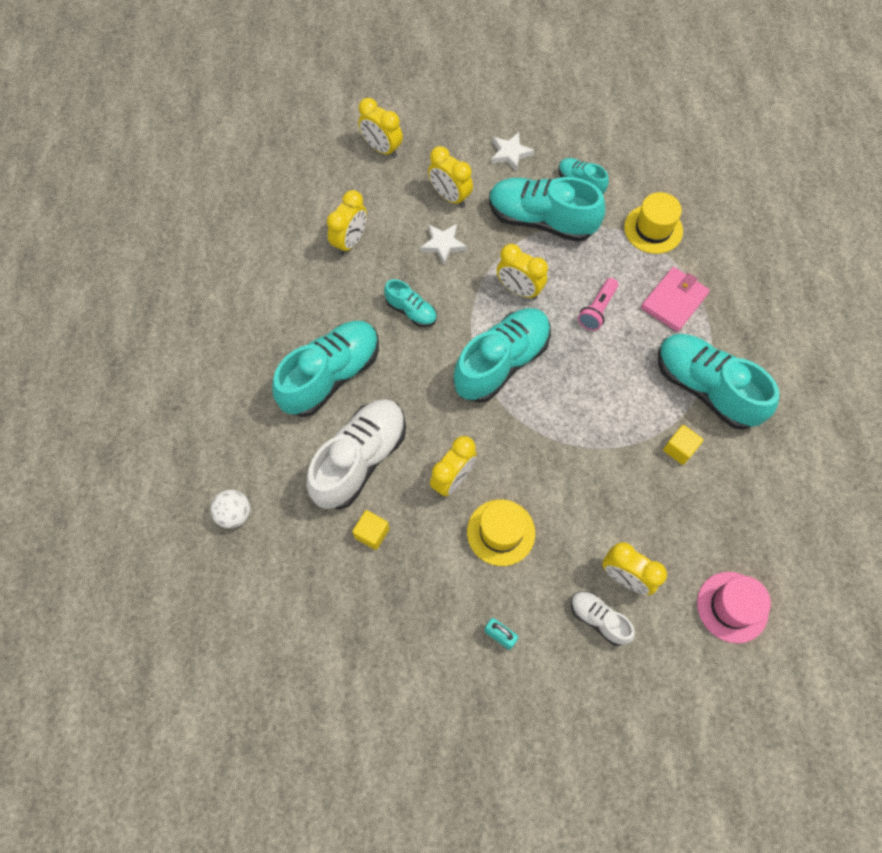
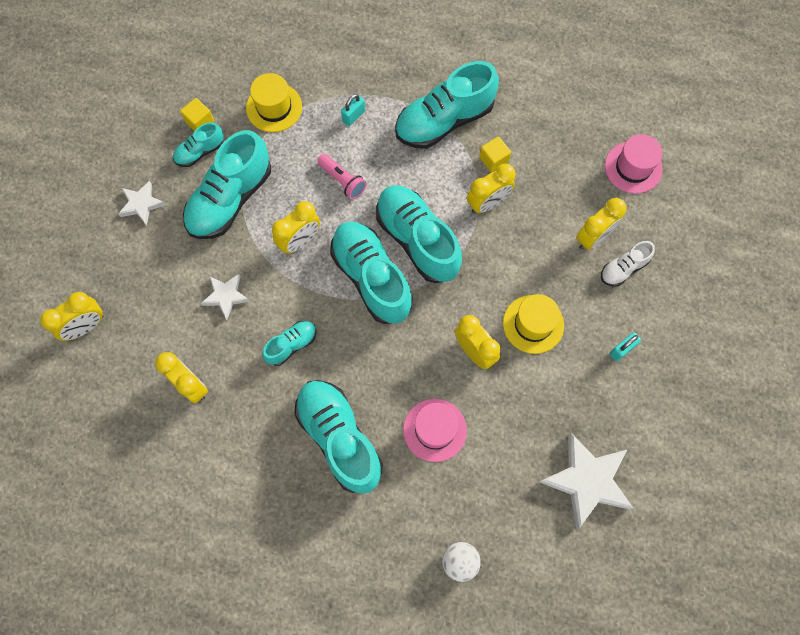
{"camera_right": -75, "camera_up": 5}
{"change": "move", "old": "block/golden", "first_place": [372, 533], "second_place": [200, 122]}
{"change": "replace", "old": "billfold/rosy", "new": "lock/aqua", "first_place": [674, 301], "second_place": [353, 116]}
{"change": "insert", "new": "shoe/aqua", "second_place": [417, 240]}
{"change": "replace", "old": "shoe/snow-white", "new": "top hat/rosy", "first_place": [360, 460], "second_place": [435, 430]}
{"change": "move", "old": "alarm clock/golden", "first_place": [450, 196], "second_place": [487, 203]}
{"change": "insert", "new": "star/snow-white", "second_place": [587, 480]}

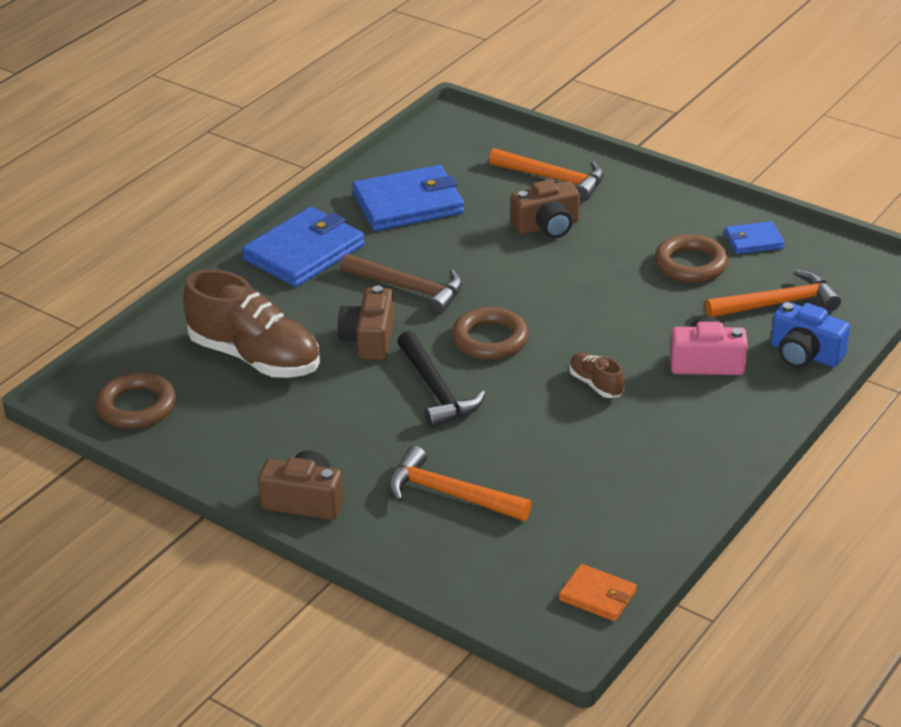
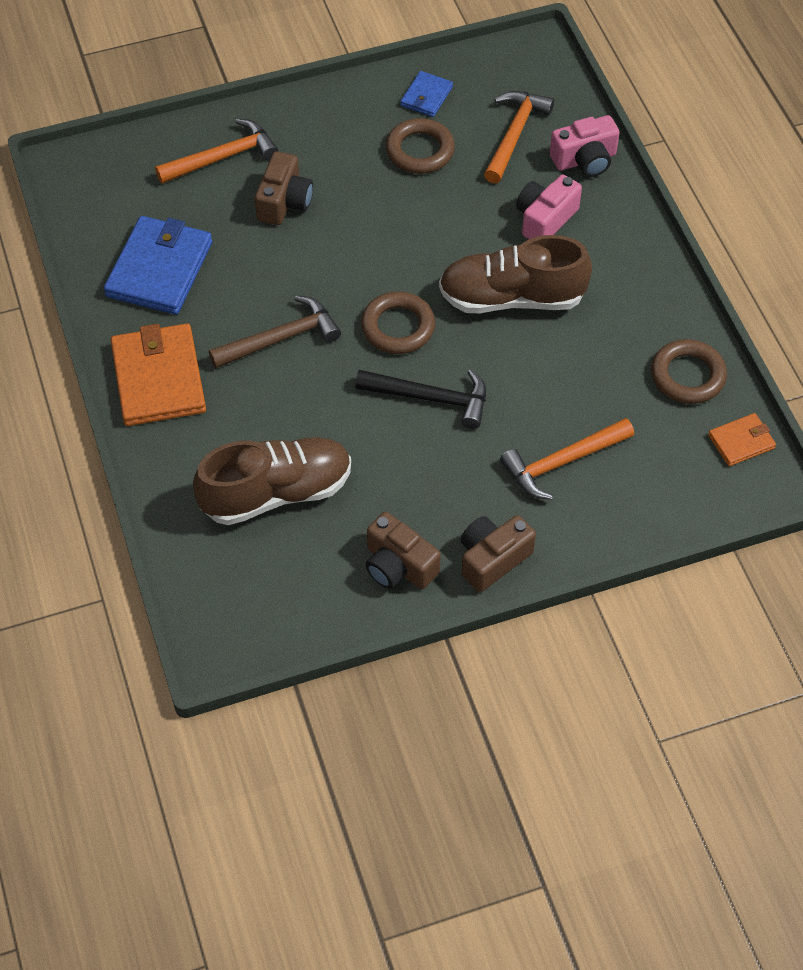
{"camera_right": -55, "camera_up": 20}
{"change": "recolor", "old": "billfold/royal blue", "new": "billfold/bright orange", "first_place": [304, 252], "second_place": [158, 378]}
{"change": "move", "old": "camera/brown", "first_place": [369, 339], "second_place": [398, 566]}
{"change": "resize", "old": "shoe/brown", "first_place": [596, 384], "second_place": [512, 298], "factor": 2.2}
{"change": "recolor", "old": "camera/royal blue", "new": "camera/rosy", "first_place": [804, 354], "second_place": [585, 160]}
{"change": "move", "old": "hoop/brown", "first_place": [137, 406], "second_place": [687, 376]}

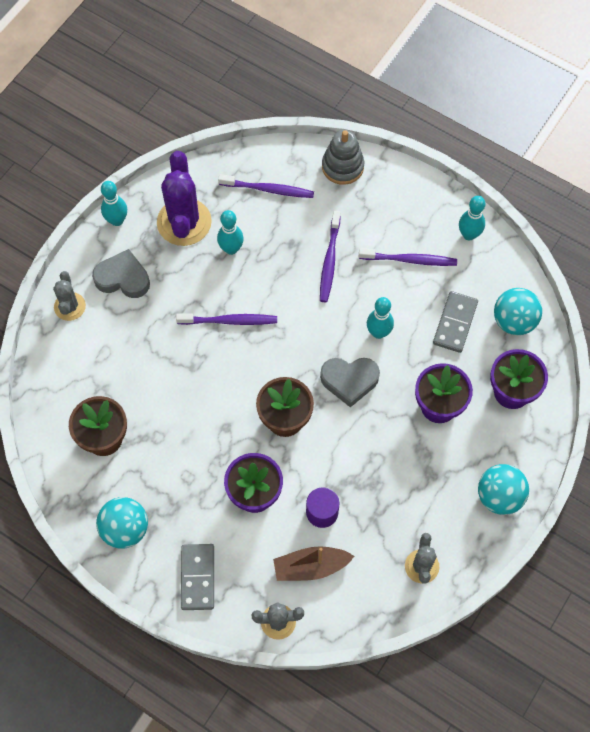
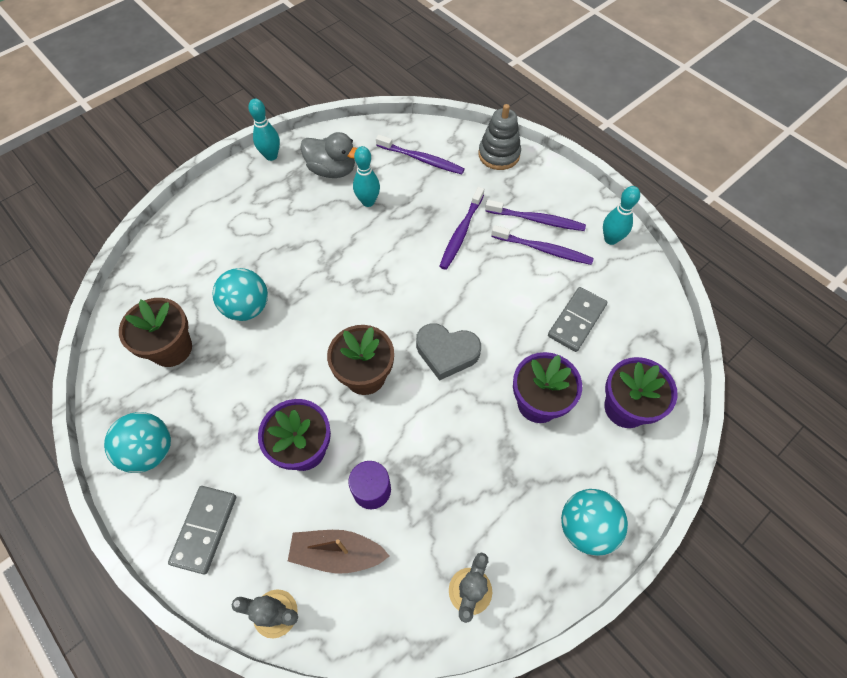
{"camera_right": 15, "camera_up": -5}
{"change": "move", "old": "play ball/aqua", "first_place": [514, 321], "second_place": [247, 308]}
{"change": "replace", "old": "cactus/violet", "new": "rubber duck/ash-grey", "first_place": [184, 222], "second_place": [332, 170]}
{"change": "move", "old": "toothbrush/violet", "first_place": [229, 321], "second_place": [537, 220]}
{"change": "delete", "old": "cactus/ash-grey", "first_place": [70, 306]}
{"change": "delete", "old": "heart shape/ash-grey", "first_place": [123, 278]}
{"change": "delete", "old": "bowling pin/aqua", "first_place": [378, 332]}

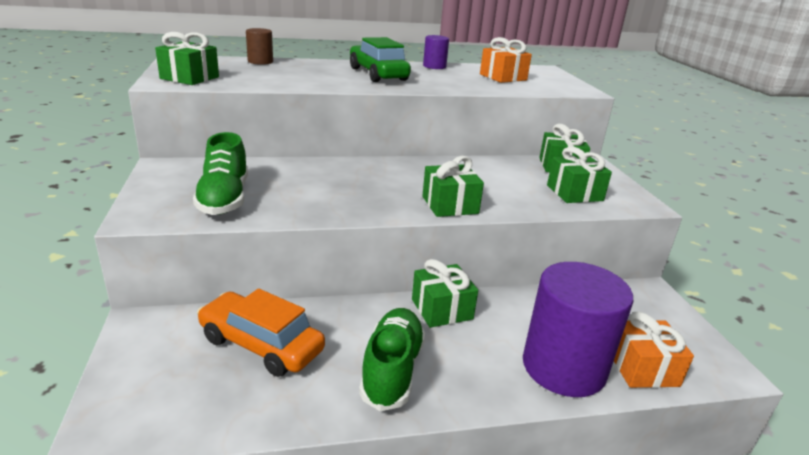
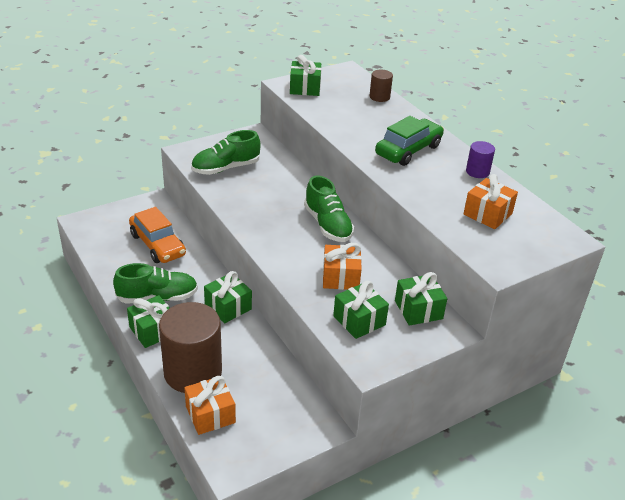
{"camera_right": 70, "camera_up": 10}
{"change": "move", "old": "gift/leaf-green", "first_place": [450, 205], "second_place": [153, 330]}
{"change": "rotate", "old": "toy car/bright orange", "first_place": [261, 344], "second_place": [157, 245], "degrees": 135}
{"change": "recolor", "old": "solid cylinder/violet", "new": "solid cylinder/brown", "first_place": [563, 367], "second_place": [193, 372]}
{"change": "insert", "new": "shoe/leaf-green", "second_place": [328, 225]}
{"change": "insert", "new": "gift/bright orange", "second_place": [340, 277]}

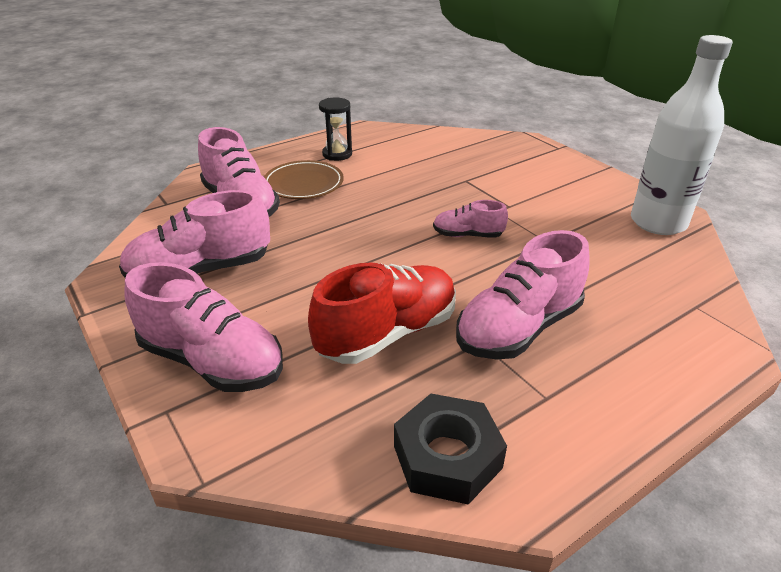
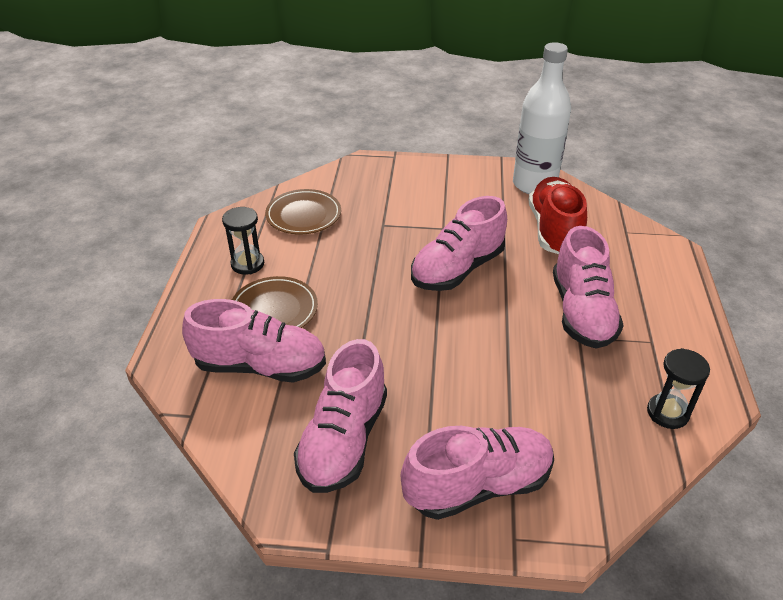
{"camera_right": -50, "camera_up": 5}
{"change": "insert", "new": "dinner plate/brown", "second_place": [303, 215]}
{"change": "resize", "old": "shoe/rosy", "first_place": [468, 235], "second_place": [457, 269], "factor": 1.85}
{"change": "move", "old": "shoe/crimson", "first_place": [387, 333], "second_place": [554, 230]}
{"change": "replace", "old": "nut/black", "new": "sandglass/black", "first_place": [447, 457], "second_place": [667, 413]}

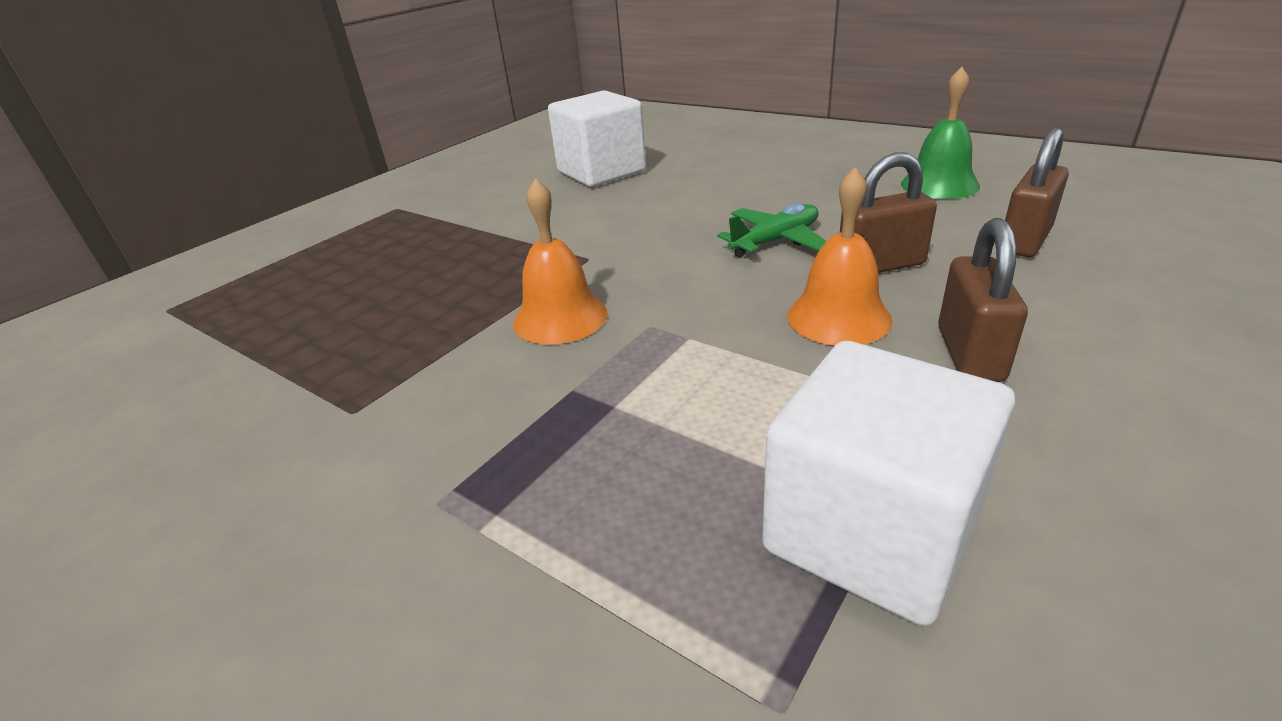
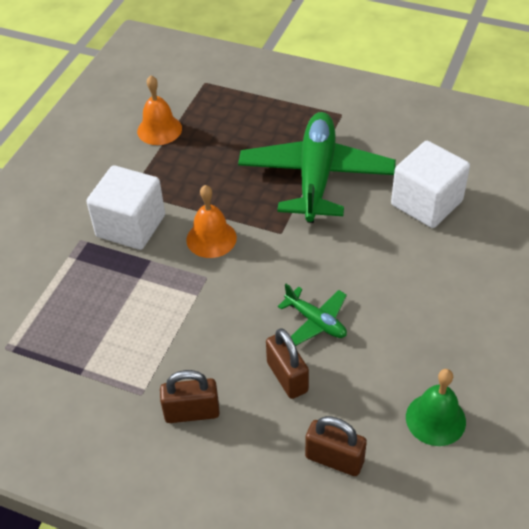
{"camera_right": 75, "camera_up": 15}
{"change": "move", "old": "block/snow-white", "first_place": [870, 532], "second_place": [131, 226]}
{"change": "move", "old": "hand bell/bright orange", "first_place": [838, 317], "second_place": [159, 129]}
{"change": "insert", "new": "aeroplane/leaf-green", "second_place": [316, 176]}

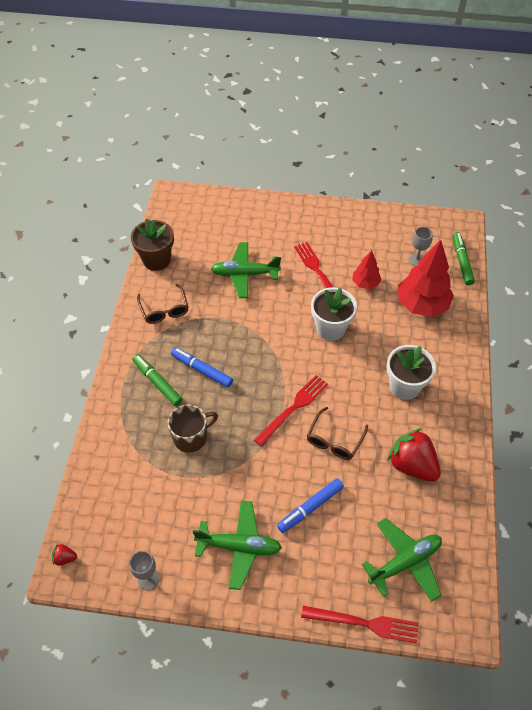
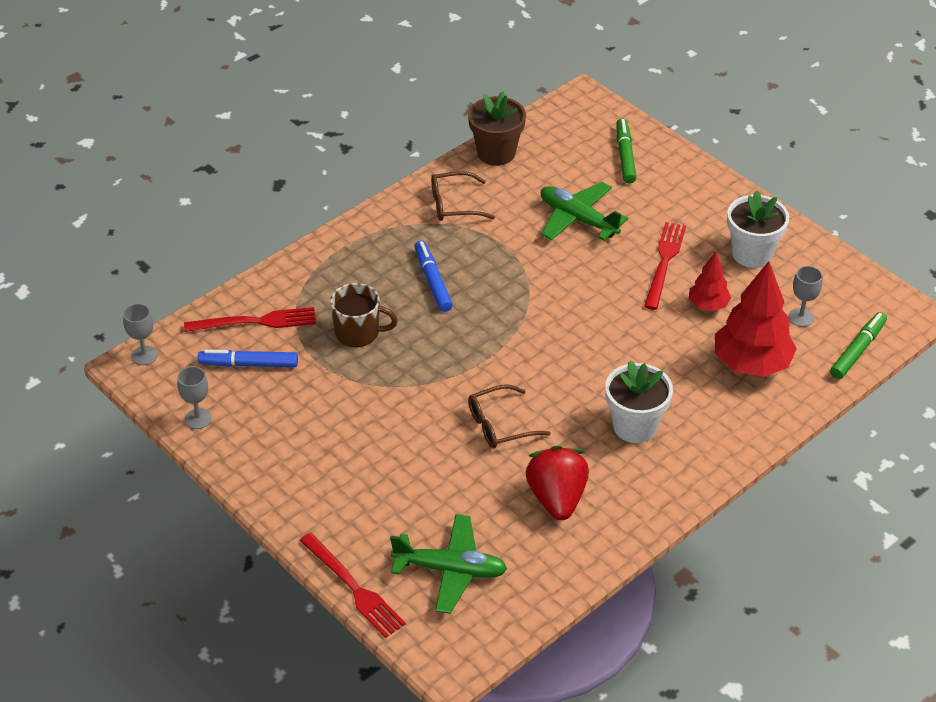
{"camera_right": 40, "camera_up": -10}
{"change": "replace", "old": "toy strawberry/crimson", "new": "wine glass/ash-grey", "first_place": [65, 558], "second_place": [144, 355]}
{"change": "move", "old": "fork/crimson", "first_place": [293, 408], "second_place": [256, 322]}
{"change": "move", "old": "marker/royal blue", "first_place": [310, 507], "second_place": [249, 364]}
{"change": "rotate", "old": "glasses/brown", "first_place": [164, 310], "second_place": [454, 204], "degrees": 60}
{"change": "move", "old": "marker/leaf-green", "first_place": [157, 382], "second_place": [625, 156]}
{"change": "move", "old": "flower pot/snow-white", "first_place": [331, 328], "second_place": [752, 254]}
{"change": "delete", "old": "aeroplane/leaf-green", "first_place": [239, 546]}

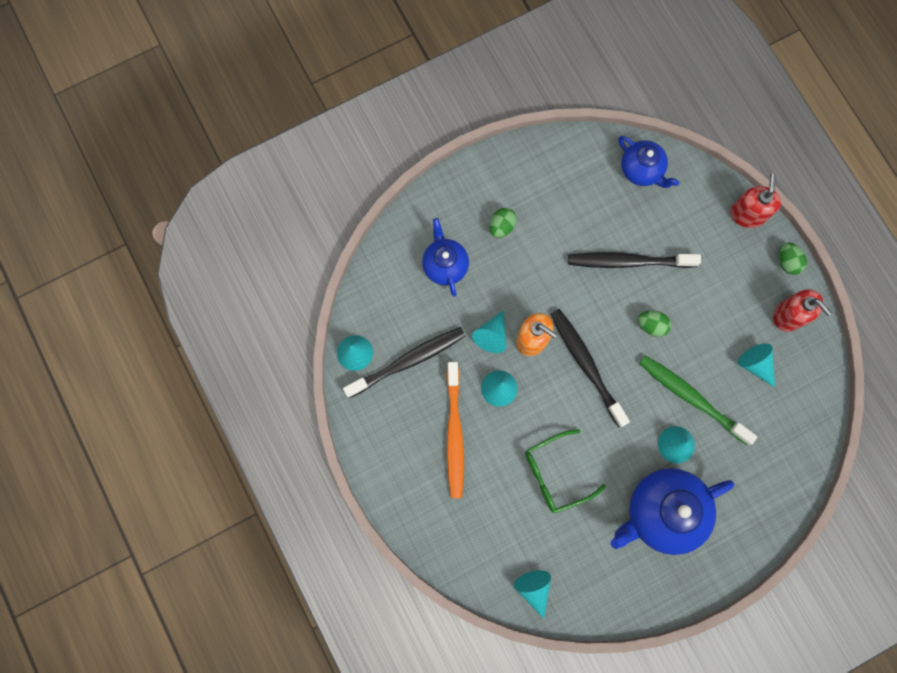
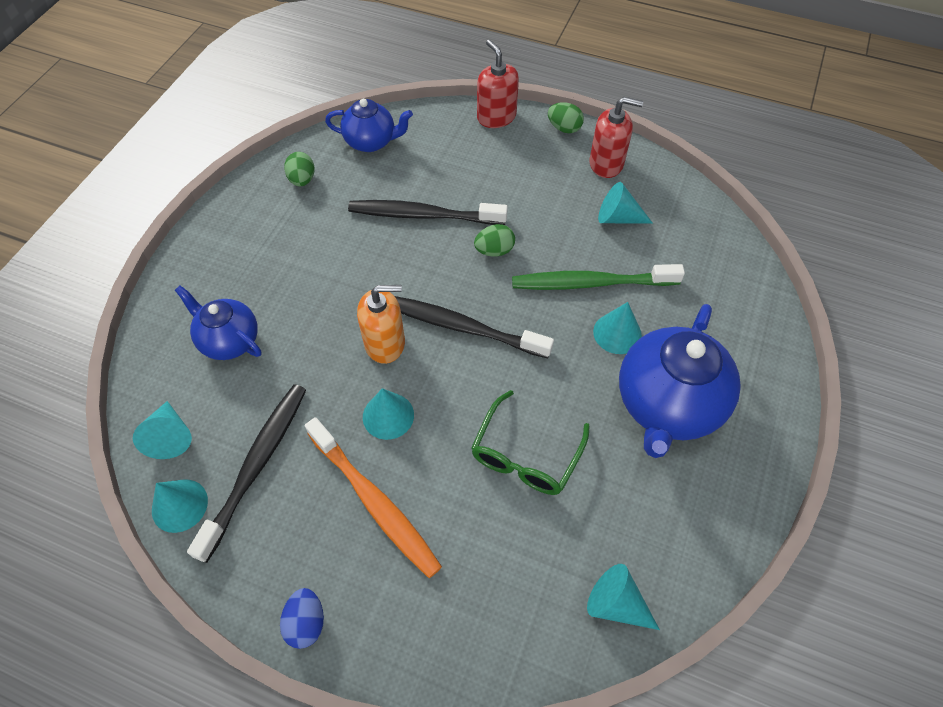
{"camera_right": -40, "camera_up": -20}
{"change": "move", "old": "cone shape/aqua", "first_place": [492, 335], "second_place": [170, 436]}
{"change": "insert", "new": "egg shape/royal blue", "second_place": [306, 622]}
{"change": "move", "old": "egg shape/leaf-green", "first_place": [501, 226], "second_place": [302, 180]}
{"change": "rotate", "old": "toothbrush/black", "first_place": [628, 261], "second_place": [423, 215], "degrees": 45}

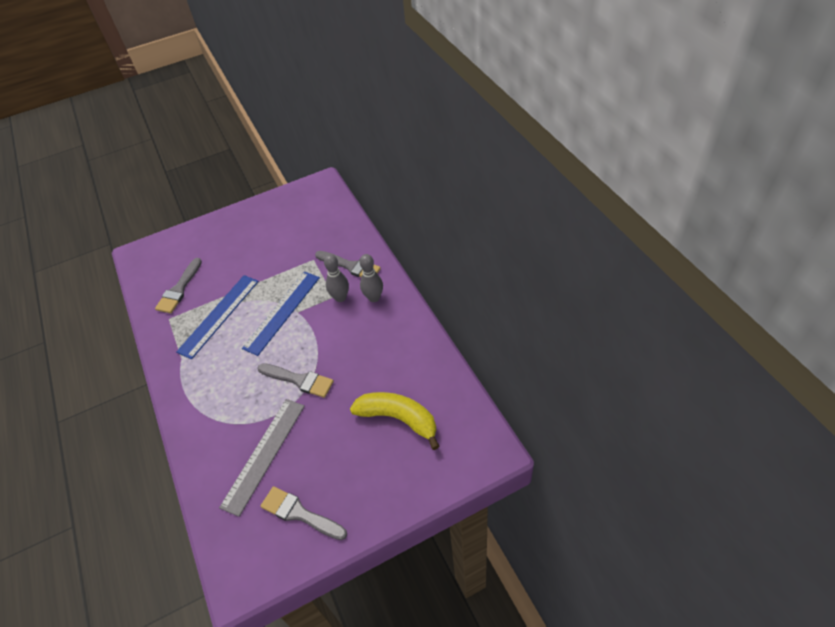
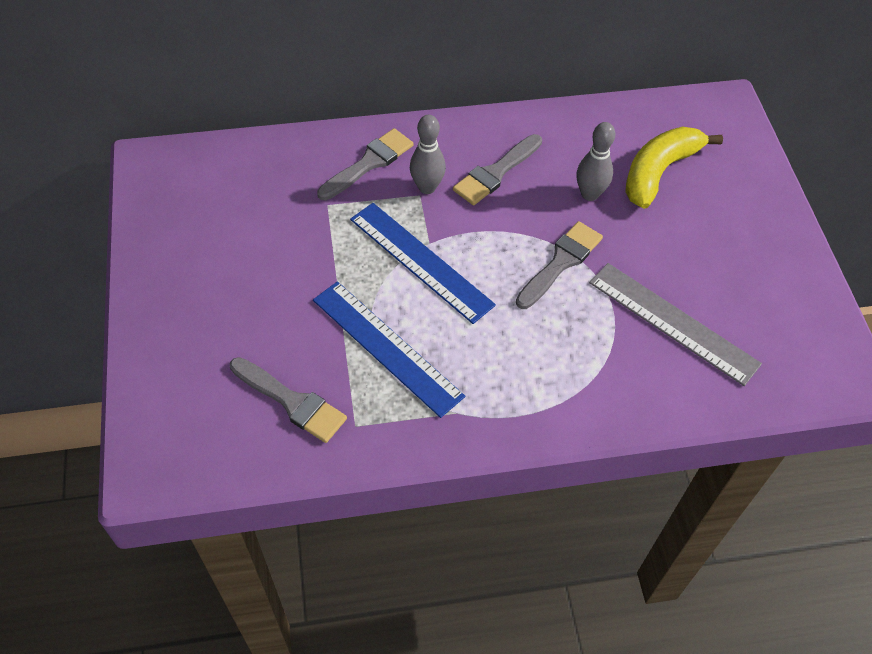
{"camera_right": -80, "camera_up": 5}
{"change": "move", "old": "paint brush/ash-grey", "first_place": [299, 513], "second_place": [496, 173]}
{"change": "move", "old": "bowling pin/ash-grey", "first_place": [374, 298], "second_place": [589, 194]}

